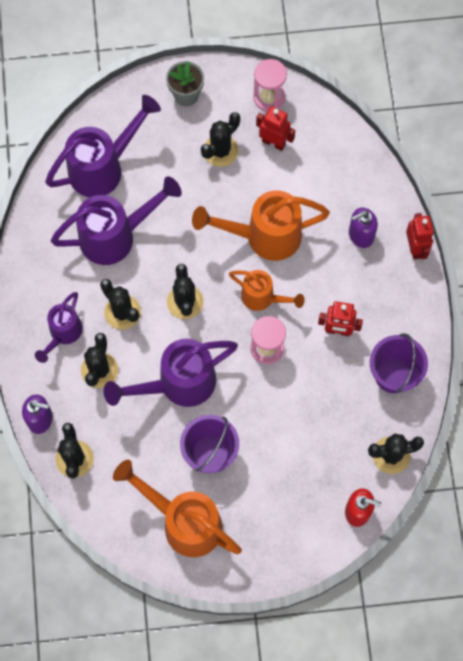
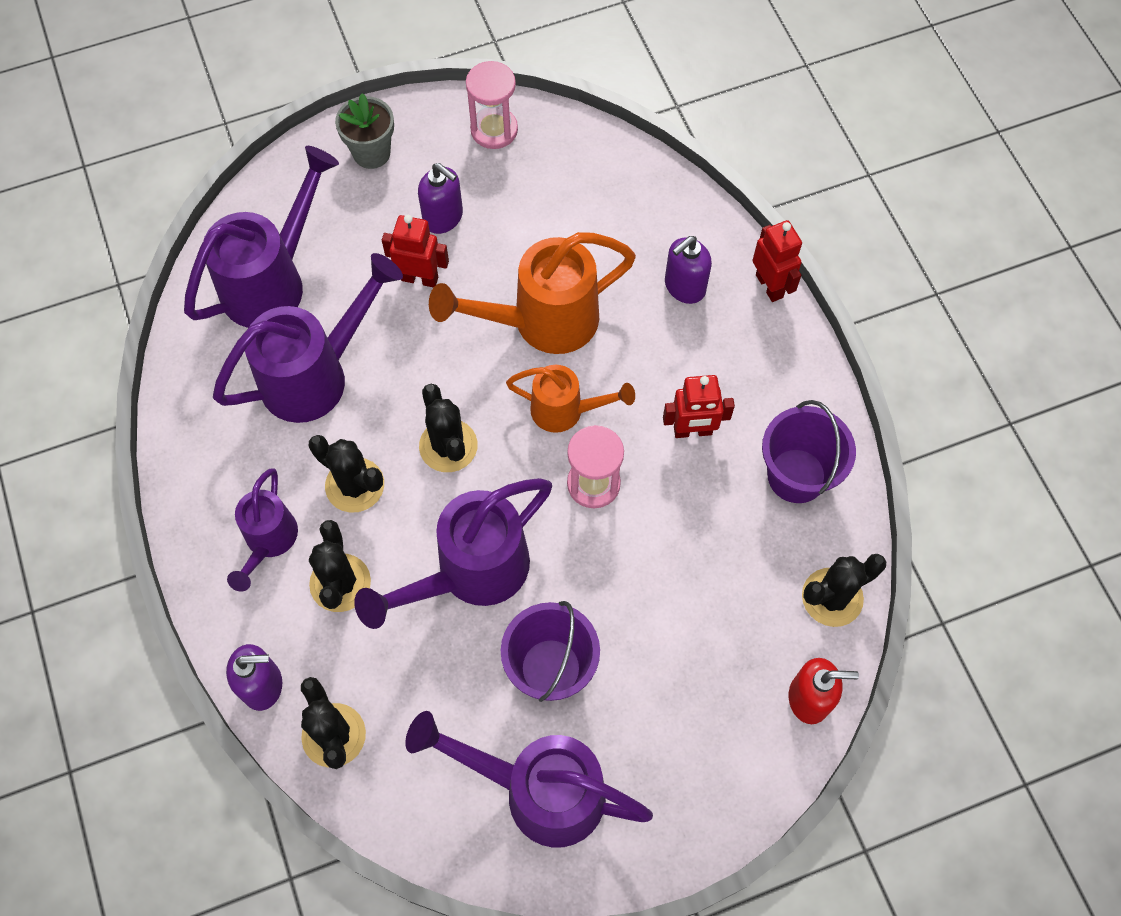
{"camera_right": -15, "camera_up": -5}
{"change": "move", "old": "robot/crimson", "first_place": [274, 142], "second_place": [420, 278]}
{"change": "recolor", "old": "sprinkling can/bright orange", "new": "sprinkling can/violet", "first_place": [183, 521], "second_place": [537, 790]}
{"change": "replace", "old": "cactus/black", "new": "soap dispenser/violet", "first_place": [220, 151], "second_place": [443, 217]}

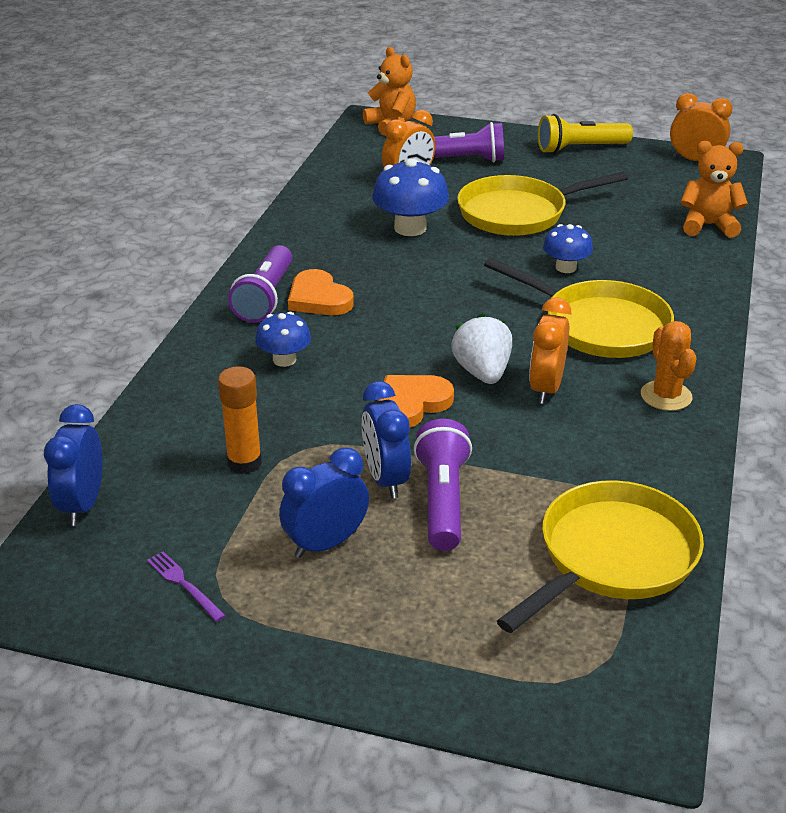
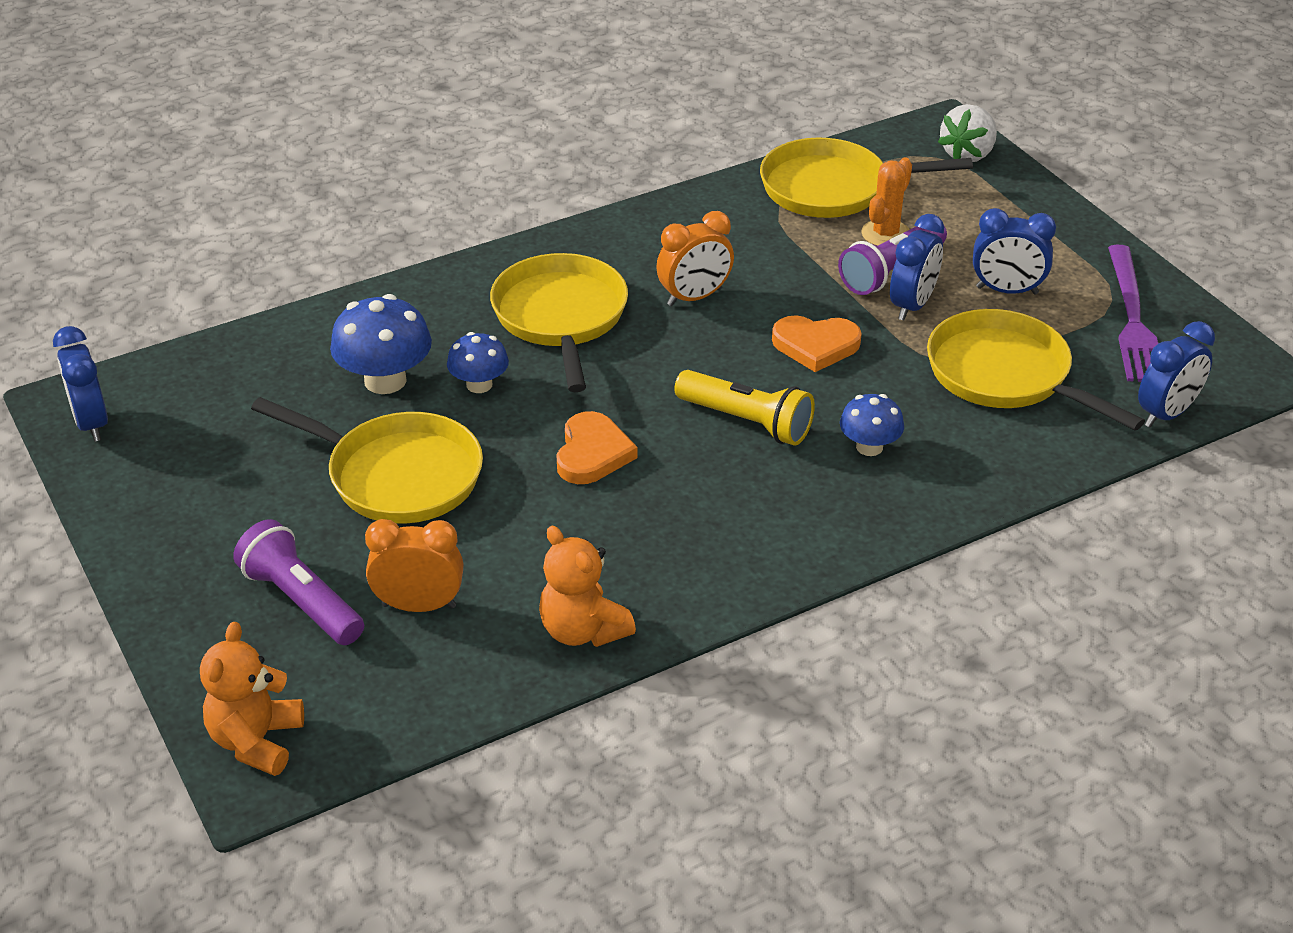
{"camera_right": -135, "camera_up": 5}
{"change": "recolor", "old": "alarm clock/bright orange", "new": "alarm clock/royal blue", "first_place": [695, 161], "second_place": [91, 423]}
{"change": "move", "old": "fungus/royal blue", "first_place": [410, 228], "second_place": [385, 380]}
{"change": "move", "old": "teddy bear/bright orange", "first_place": [708, 225], "second_place": [583, 630]}
{"change": "move", "old": "heart shape/bright orange", "first_place": [319, 298], "second_place": [592, 453]}
{"change": "move", "old": "torch/golden", "first_place": [580, 148], "second_place": [746, 422]}
{"change": "move", "old": "cactus/bright orange", "first_place": [666, 396], "second_place": [885, 234]}
{"change": "replace", "old": "stick of glue/bright orange", "new": "skillet/golden", "first_place": [244, 463], "second_place": [1006, 375]}
{"change": "move", "old": "toy strawberry/snow-white", "first_place": [482, 372], "second_place": [968, 154]}
{"change": "resize", "old": "fork/violet", "first_place": [184, 584], "second_place": [1132, 319], "factor": 2.19}
{"change": "delete", "old": "torch/violet", "first_place": [265, 297]}

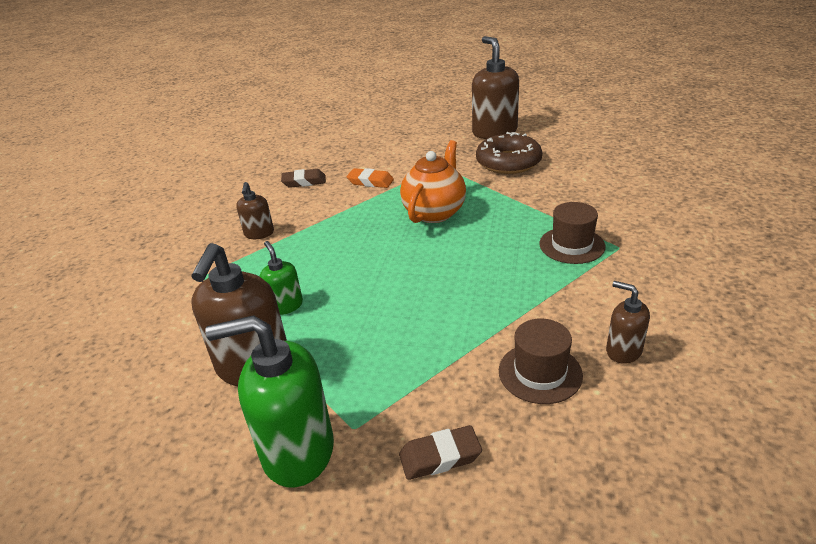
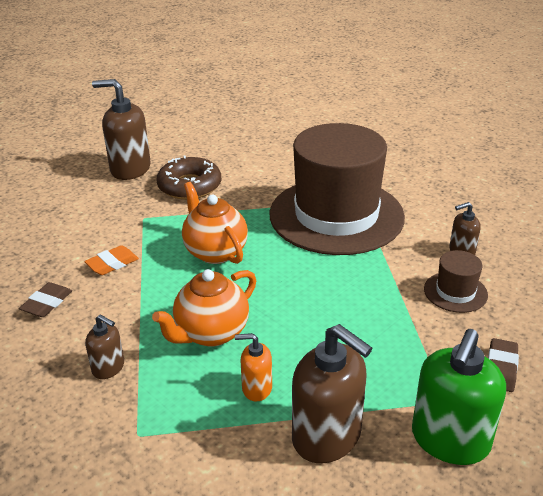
{"camera_right": -60, "camera_up": 0}
{"change": "insert", "new": "teapot/bright orange", "second_place": [211, 333]}
{"change": "recolor", "old": "soap dispenser/leaf-green", "new": "soap dispenser/bright orange", "first_place": [285, 305], "second_place": [256, 388]}
{"change": "resize", "old": "top hat/brown", "first_place": [572, 245], "second_place": [336, 215], "factor": 2.5}

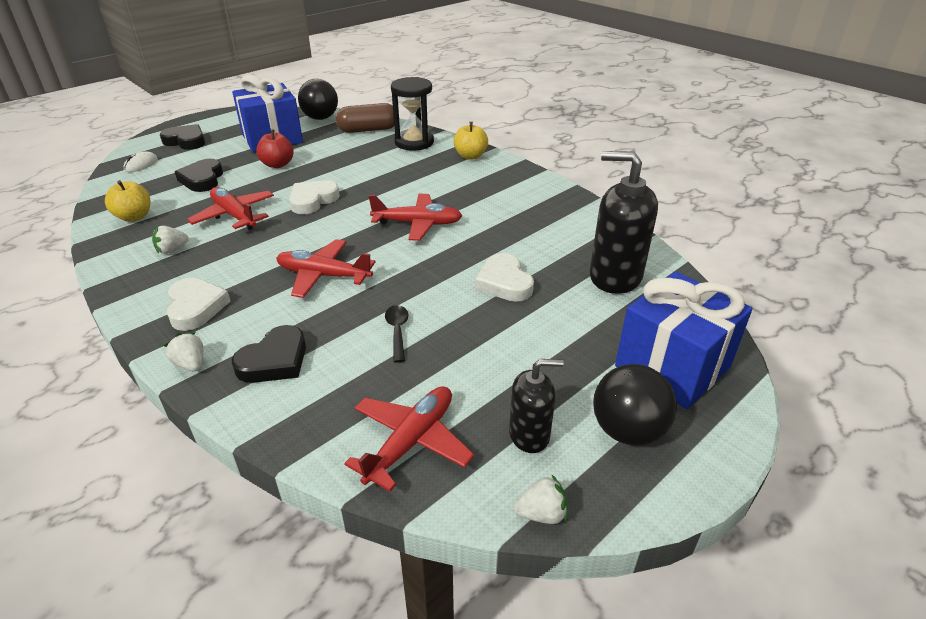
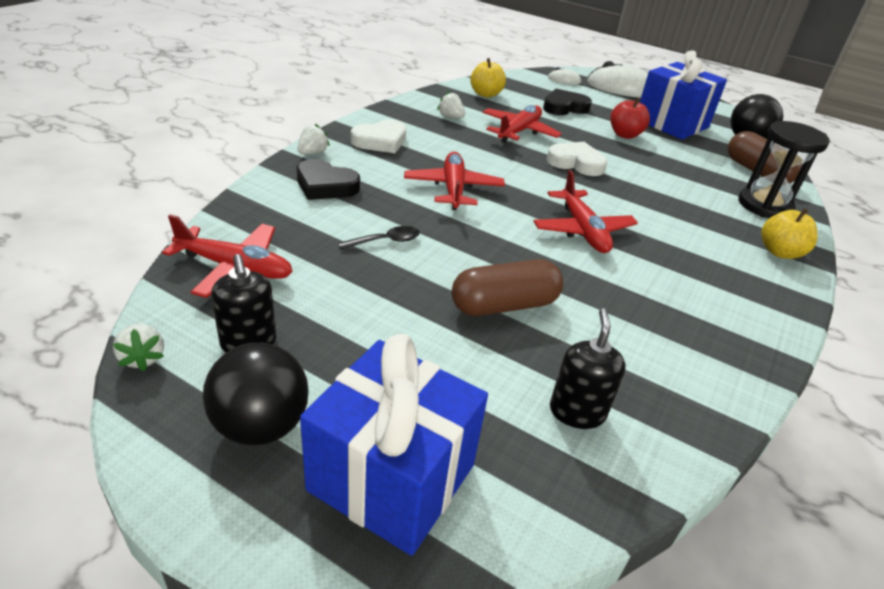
{"camera_right": 70, "camera_up": 0}
{"change": "replace", "old": "heart shape/snow-white", "new": "pill shape/brown", "first_place": [504, 283], "second_place": [504, 305]}
{"change": "resize", "old": "soap dispenser/black", "first_place": [615, 276], "second_place": [577, 412], "factor": 0.58}
{"change": "replace", "old": "heart shape/black", "new": "PC mouse/snow-white", "first_place": [186, 141], "second_place": [621, 88]}

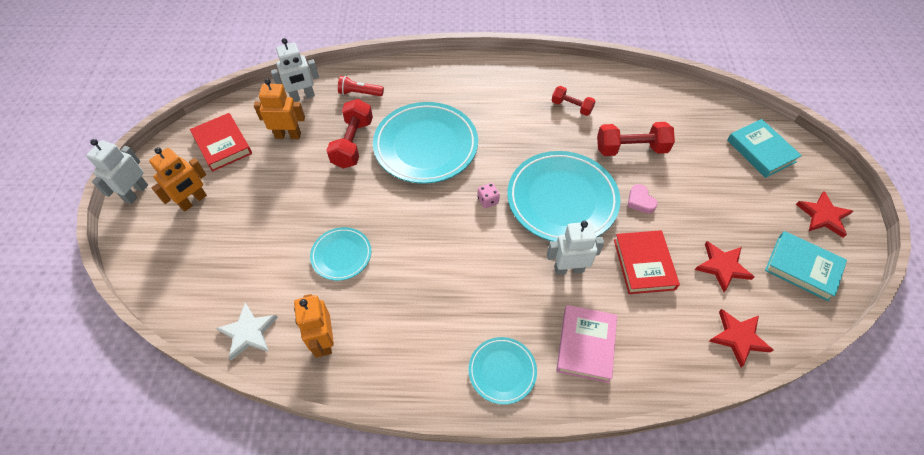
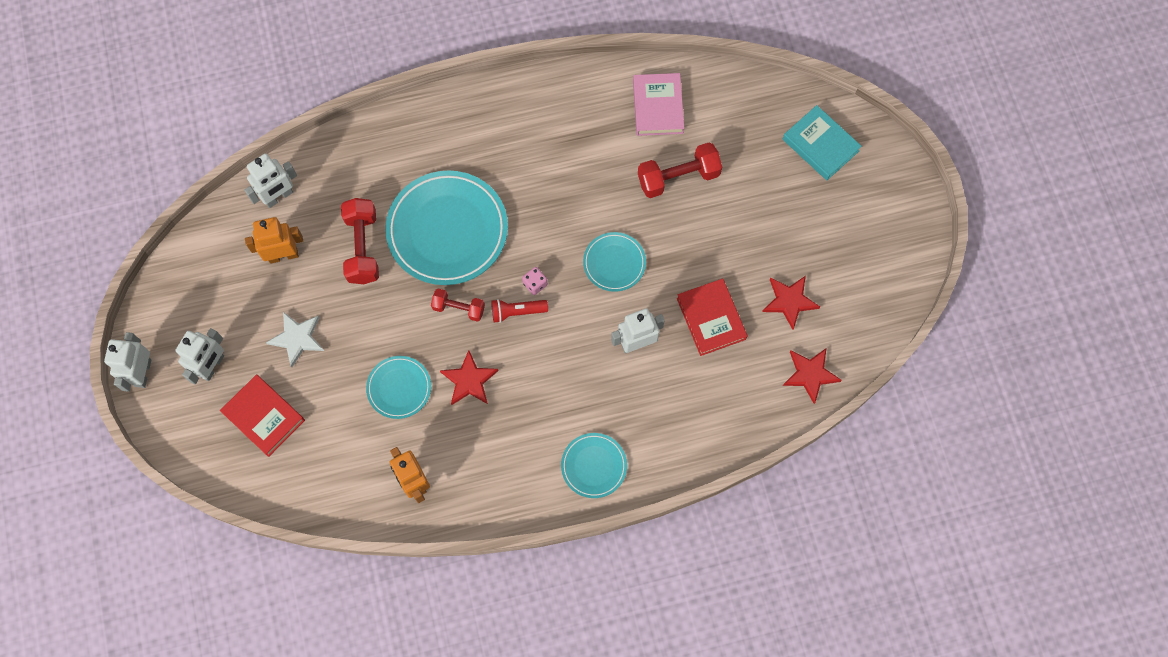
{"camera_right": -15, "camera_up": 15}
{"change": "recolor", "old": "robot/bright orange", "new": "robot/snow-white", "first_place": [193, 201], "second_place": [212, 366]}
{"change": "move", "old": "book/crimson", "first_place": [222, 144], "second_place": [264, 416]}
{"change": "move", "old": "star/snow-white", "first_place": [248, 332], "second_place": [297, 338]}
{"change": "move", "old": "hand weight/crimson", "first_place": [571, 107], "second_place": [459, 308]}
{"change": "move", "old": "star/crimson", "first_place": [823, 216], "second_place": [469, 380]}
{"change": "move", "old": "torch/crimson", "first_place": [359, 93], "second_place": [517, 312]}
{"change": "resize", "old": "dinner plate/aqua", "first_place": [562, 200], "second_place": [614, 263], "factor": 0.51}
{"change": "move", "old": "book/rosy", "first_place": [586, 345], "second_place": [658, 107]}
{"change": "delete", "old": "heart shape/rosy", "first_place": [640, 201]}
{"change": "delete", "old": "book/aqua", "first_place": [802, 268]}

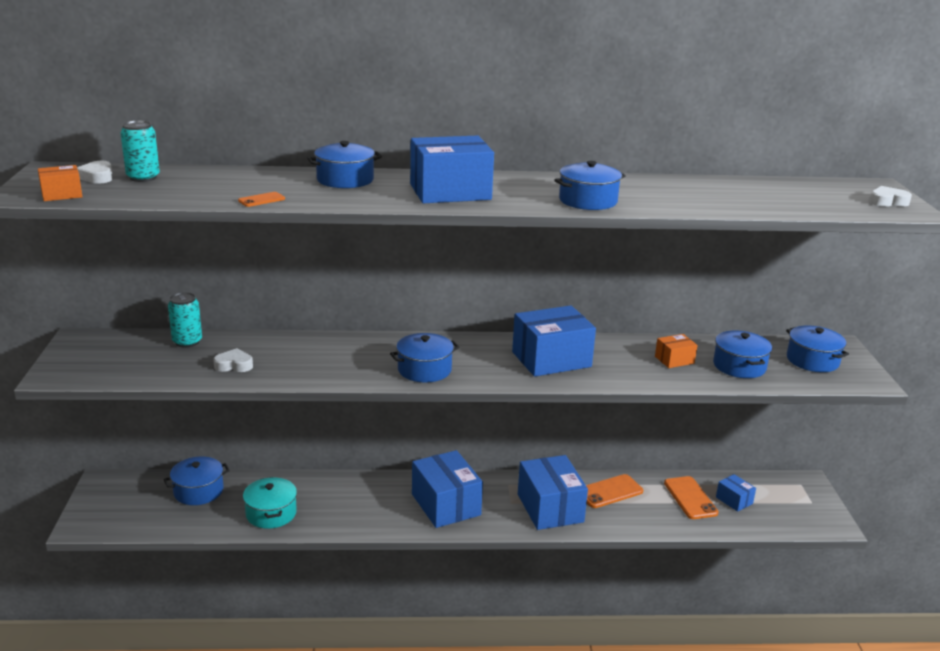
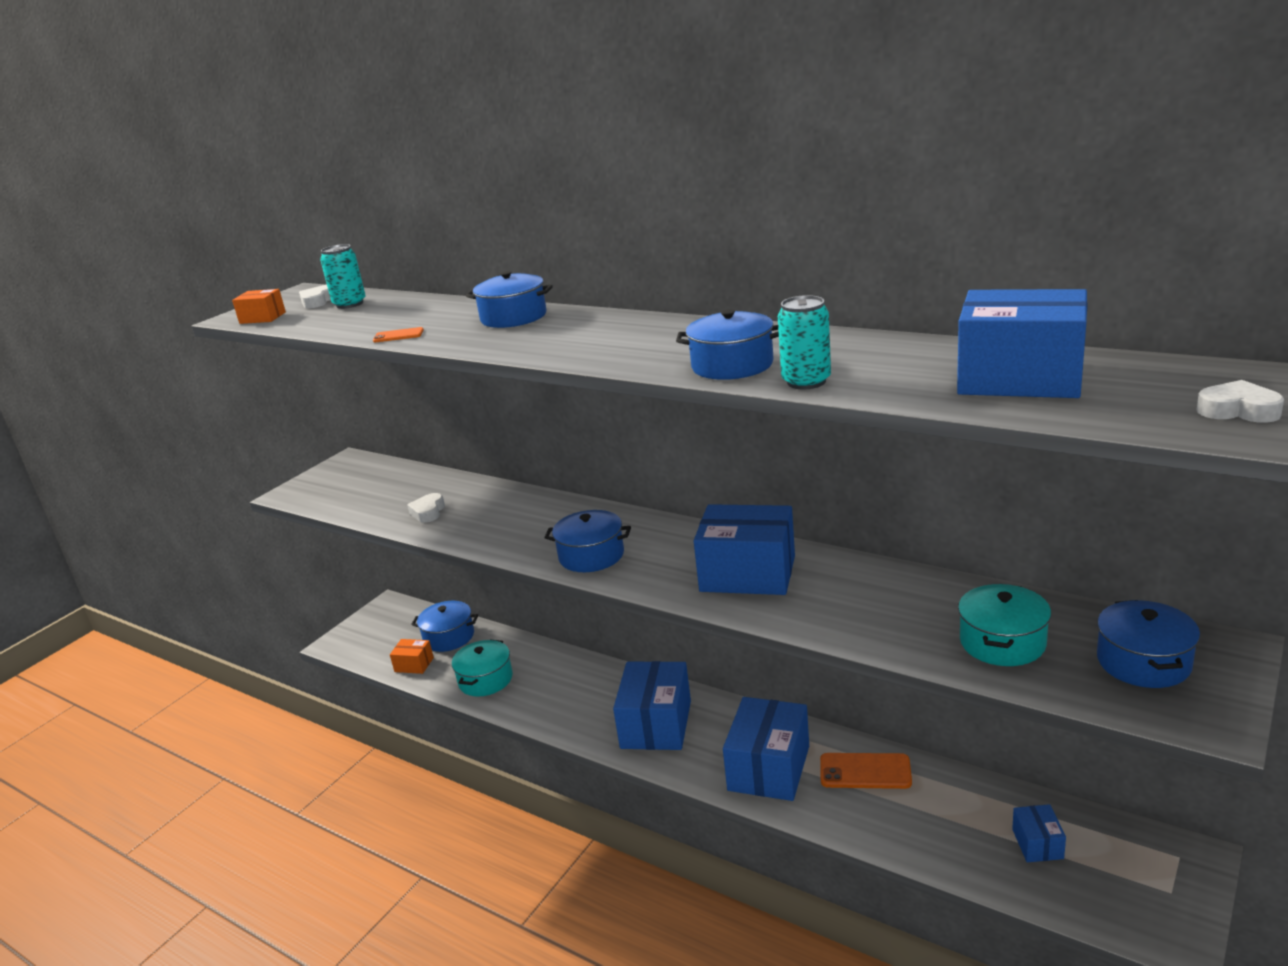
{"camera_right": 40, "camera_up": 0}
{"change": "move", "old": "box/bright orange", "first_place": [674, 360], "second_place": [414, 664]}
{"change": "rotate", "old": "heart shape/snow-white", "first_place": [234, 365], "second_place": [428, 512], "degrees": -120}
{"change": "move", "old": "can/aqua", "first_place": [187, 342], "second_place": [806, 382]}
{"change": "move", "old": "box/royal blue", "first_place": [450, 192], "second_place": [1020, 378]}
{"change": "recolor", "old": "pot/royal blue", "new": "pot/aqua", "first_place": [739, 366], "second_place": [1002, 642]}
{"change": "delete", "old": "mobile phone/bright orange", "first_place": [690, 498]}

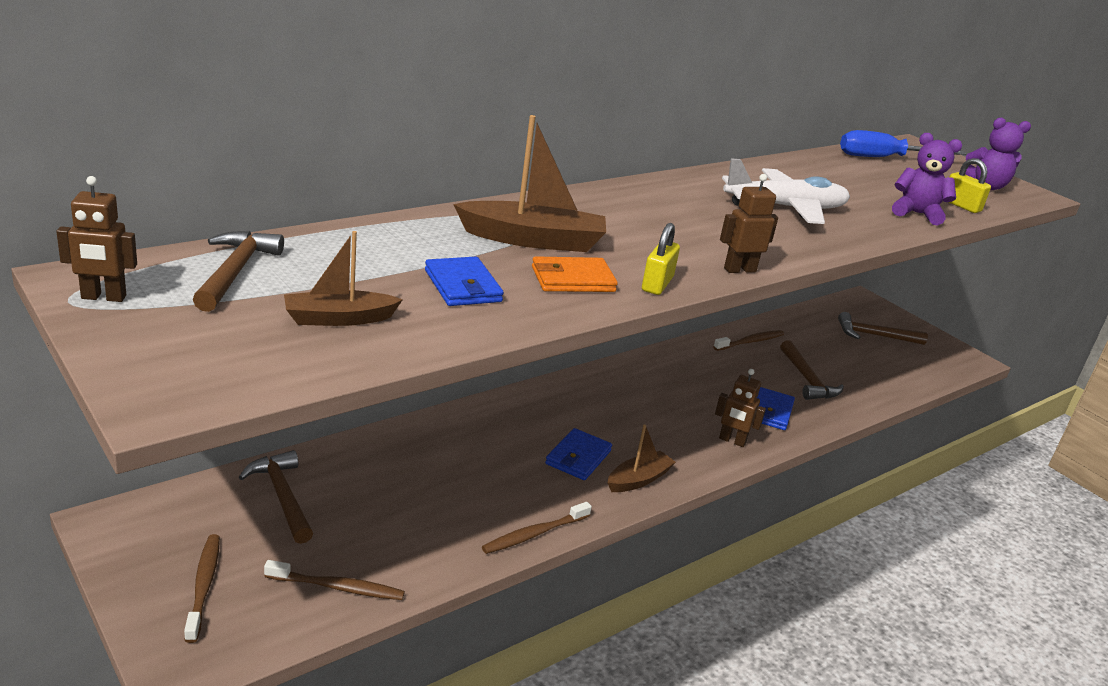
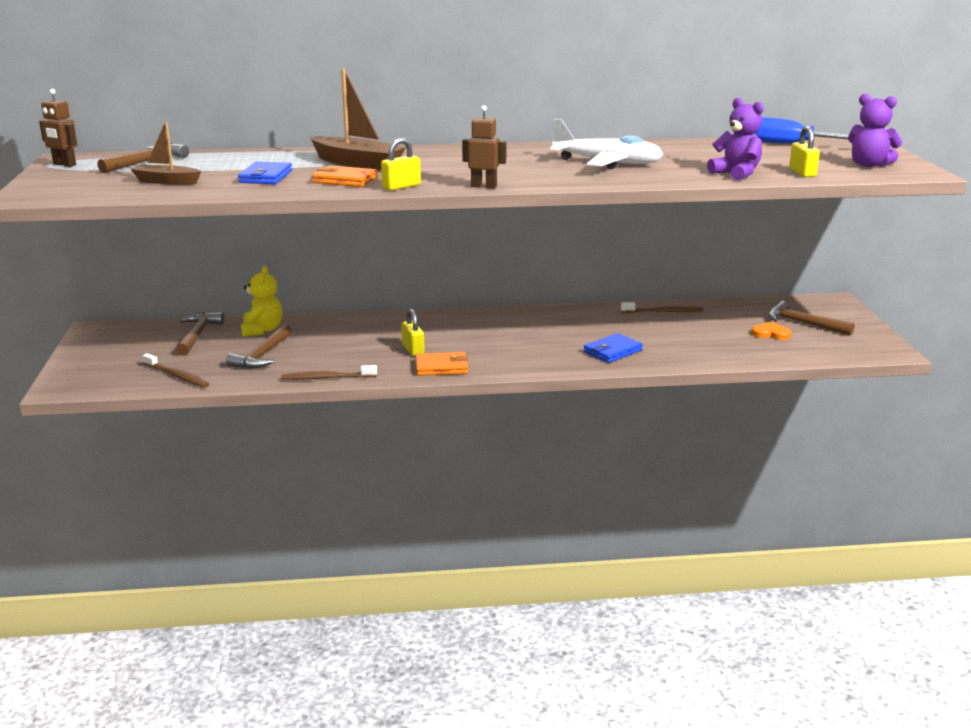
{"camera_right": 35, "camera_up": -5}
{"change": "move", "old": "claw hammer/brown", "first_place": [807, 379], "second_place": [262, 355]}
{"change": "insert", "new": "teddy bear/golden", "second_place": [262, 330]}
{"change": "replace", "old": "billfold/royal blue", "new": "lock/golden", "first_place": [578, 457], "second_place": [413, 349]}
{"change": "replace", "old": "sailboat/brown", "new": "billfold/bright orange", "first_place": [638, 479], "second_place": [441, 367]}
{"change": "insert", "new": "heart shape/bright orange", "second_place": [770, 333]}
{"change": "delete", "old": "toothbrush/brown", "first_place": [203, 586]}
{"change": "delete", "old": "robot/brown", "first_place": [732, 441]}

